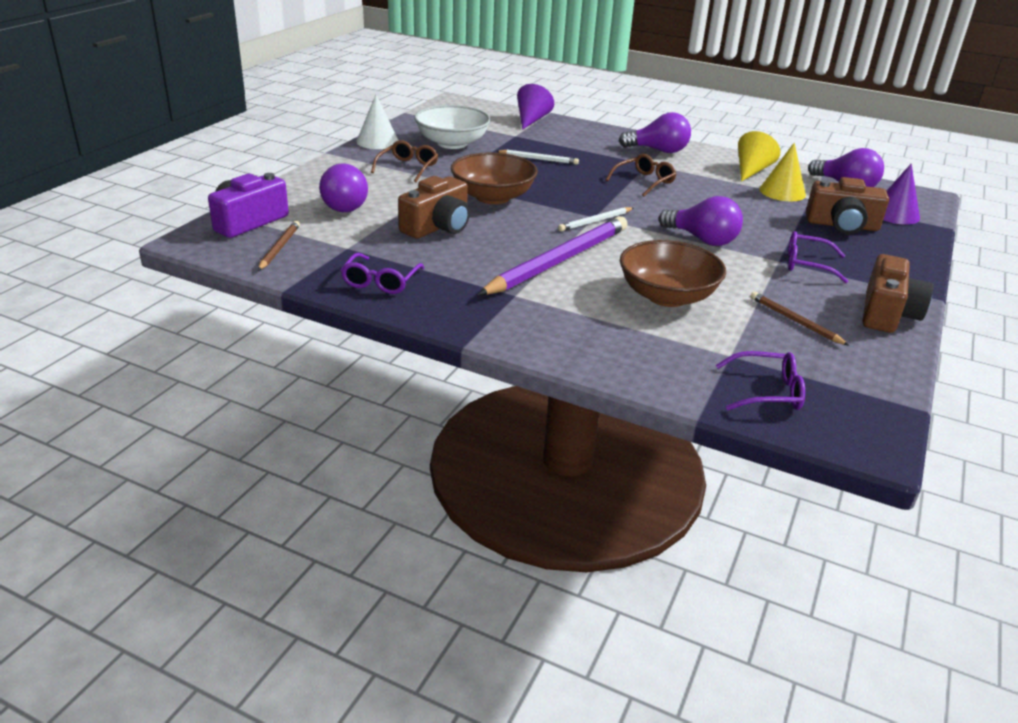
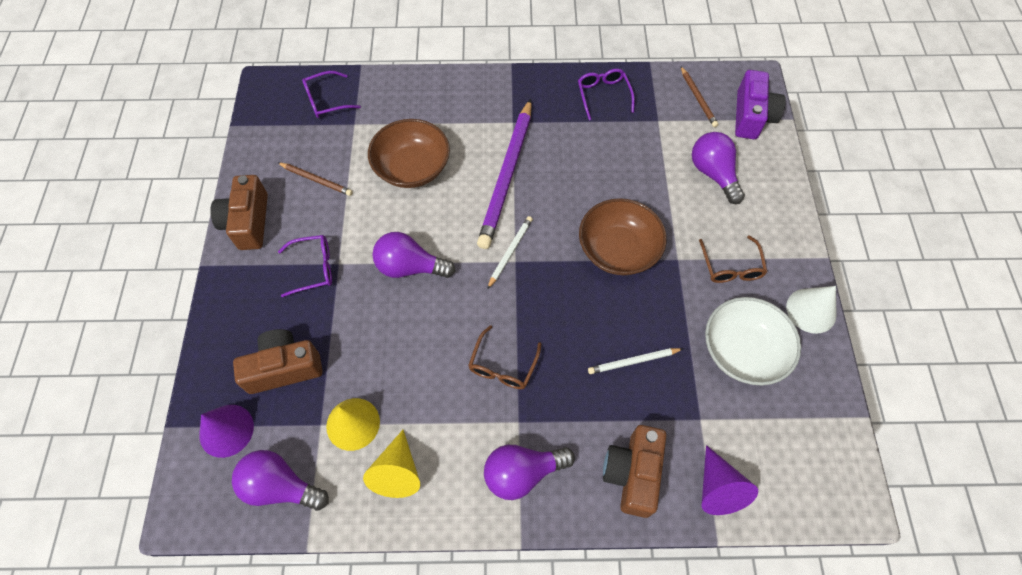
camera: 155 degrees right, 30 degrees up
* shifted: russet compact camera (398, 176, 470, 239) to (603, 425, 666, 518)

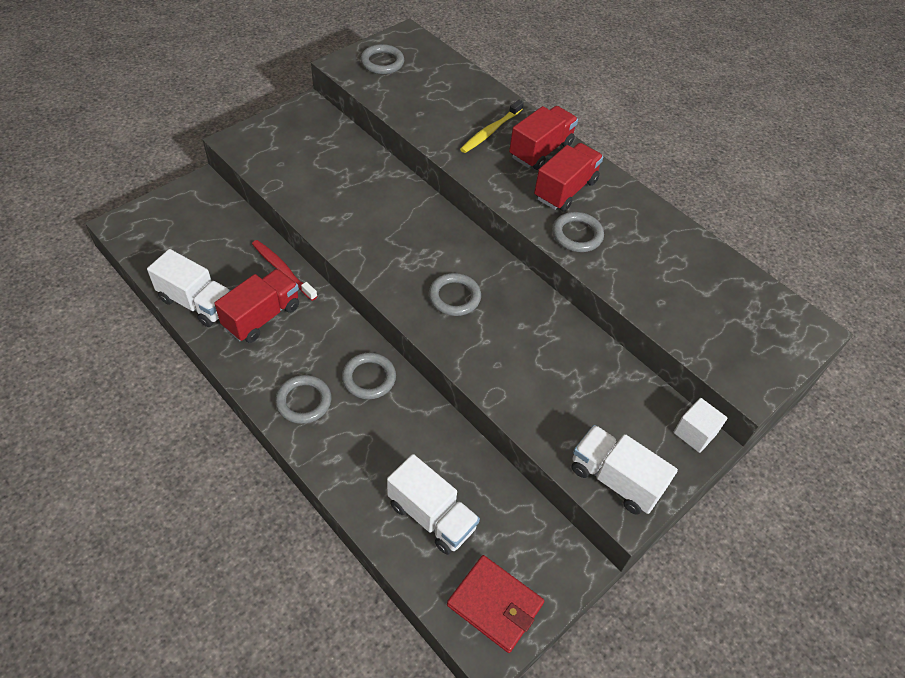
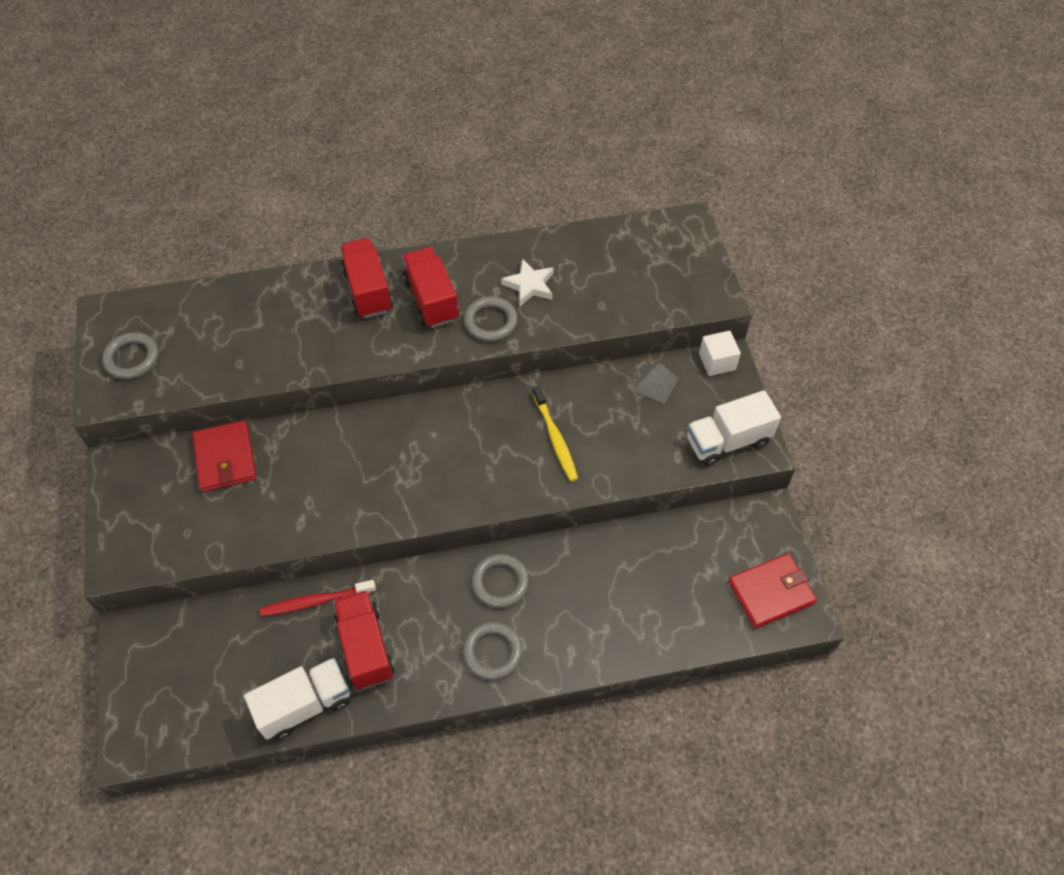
camera: 55 degrees left, 5 degrees up
* gone: pure white toy truck (387, 454, 480, 555)
* gone: grey torus (429, 273, 481, 316)
* new: crimson wallet (192, 420, 257, 492)
* new: pure white five-pointed star (501, 259, 554, 306)
* new: grey pyramid (633, 363, 679, 404)
* shifted: bright yellow tooth brush (460, 100, 524, 153) to (533, 386, 578, 482)

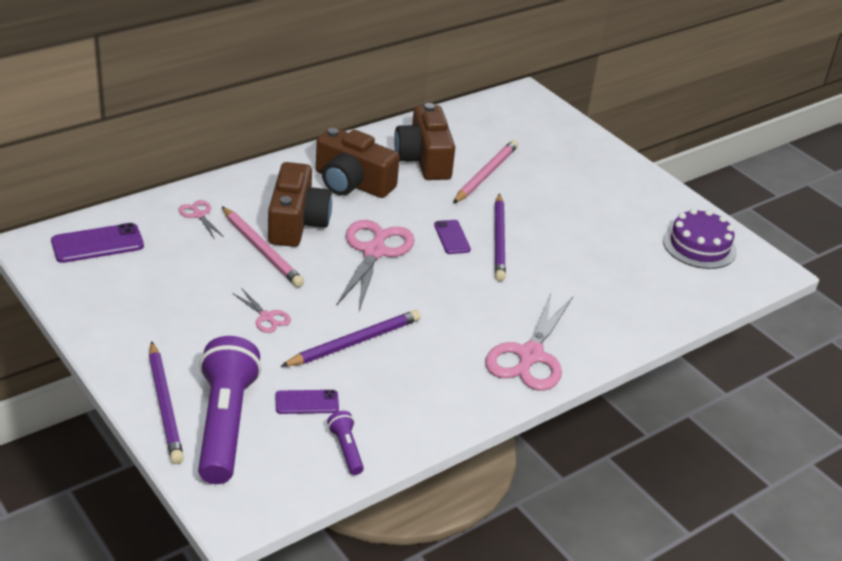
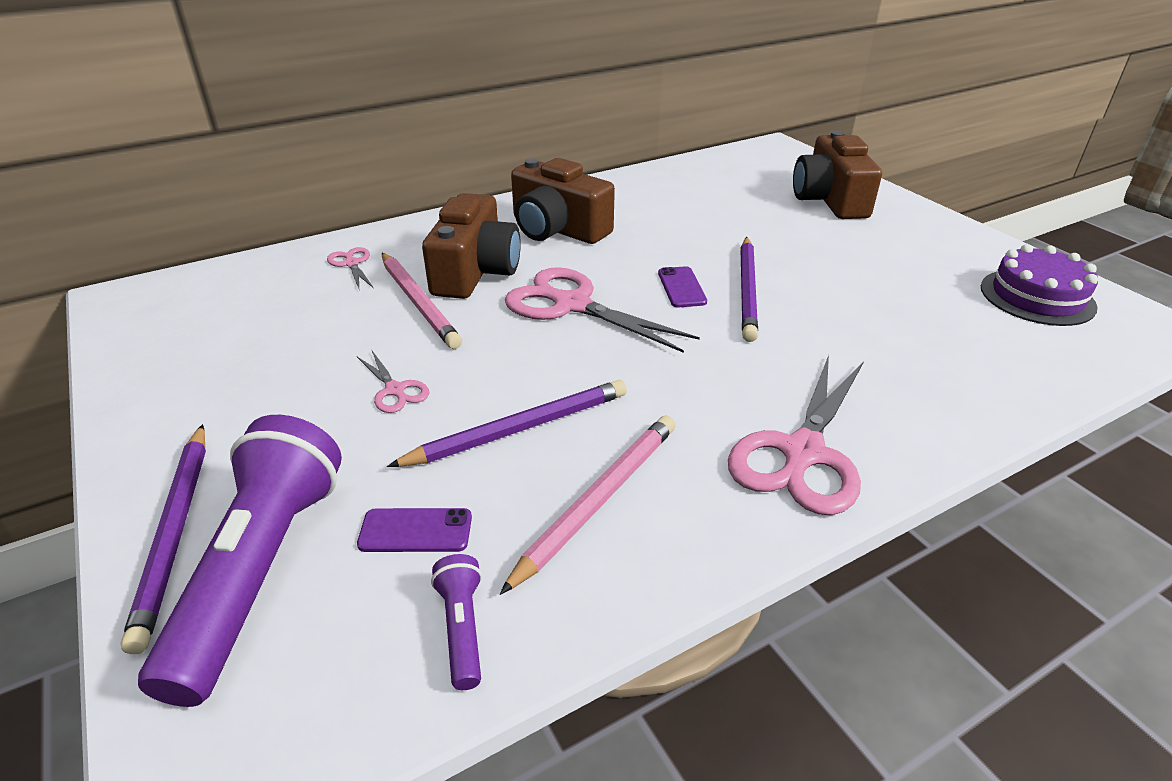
camera: 10 degrees right, 0 degrees up
* gone: purple smartphone (51, 223, 144, 263)
* shifted: russet compact camera (394, 103, 455, 180) to (793, 131, 882, 219)
* shifted: rosy pencil (453, 140, 518, 203) to (500, 415, 675, 595)
* rotated: rosy pair of scissors (336, 220, 415, 311) = (505, 267, 700, 353) 75 degrees counterclockwise

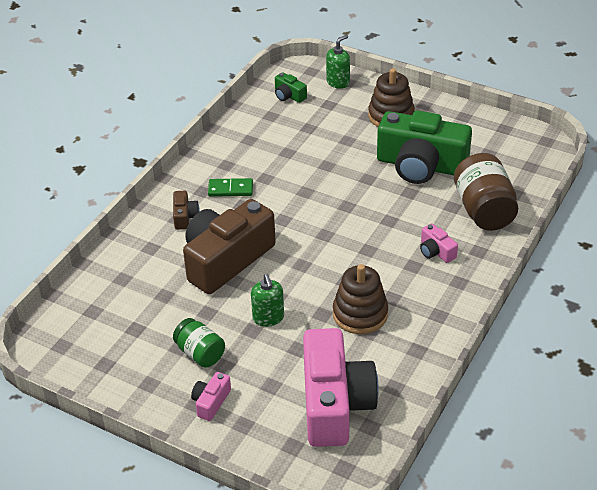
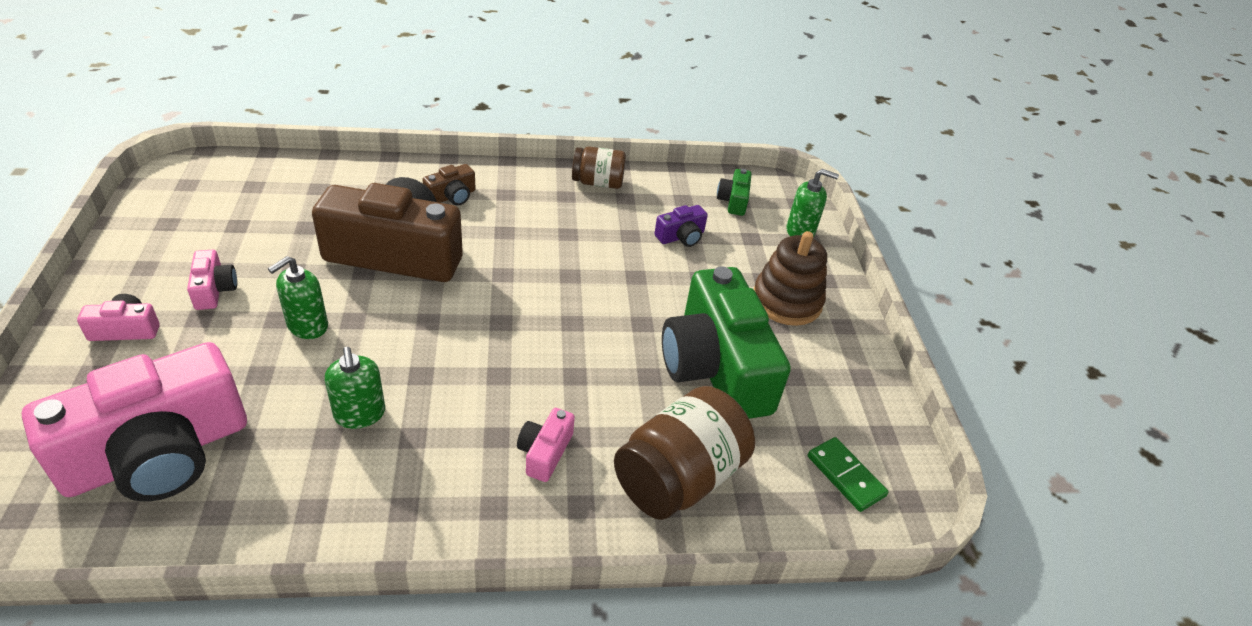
camera: 50 degrees right, 0 degrees up
* new: russet jar (572, 146, 626, 189)
* new: purple compact camera (654, 205, 708, 247)
* shifted: leaf-green domino (208, 178, 253, 197) to (808, 437, 889, 512)
* swapped: leaf-green jar (173, 318, 225, 367) to rosy compact camera (187, 249, 237, 310)
* swapped: russet stacking rings (333, 264, 388, 334) to leaf-green soap dispenser (325, 347, 385, 429)

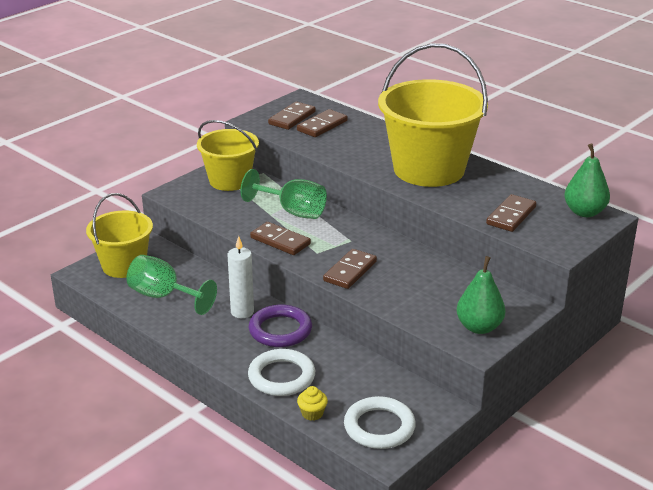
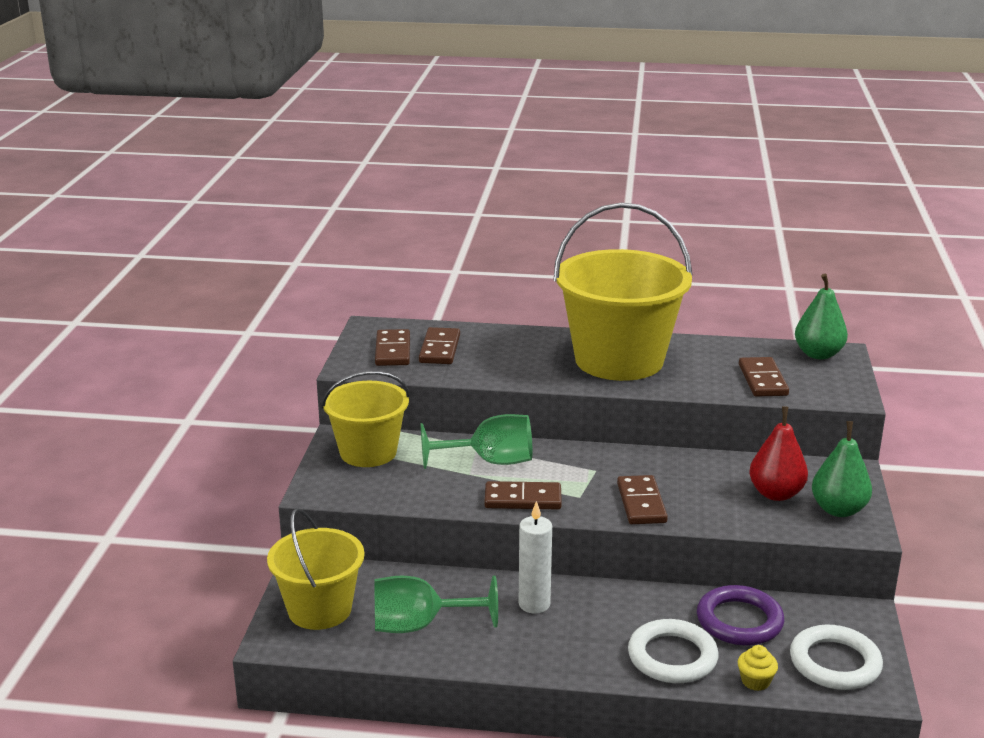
camera: 35 degrees left, 5 degrees down
* new: crimson pear fruit (749, 407, 808, 501)
* shifted: purple torus (249, 305, 312, 347) to (697, 585, 784, 645)

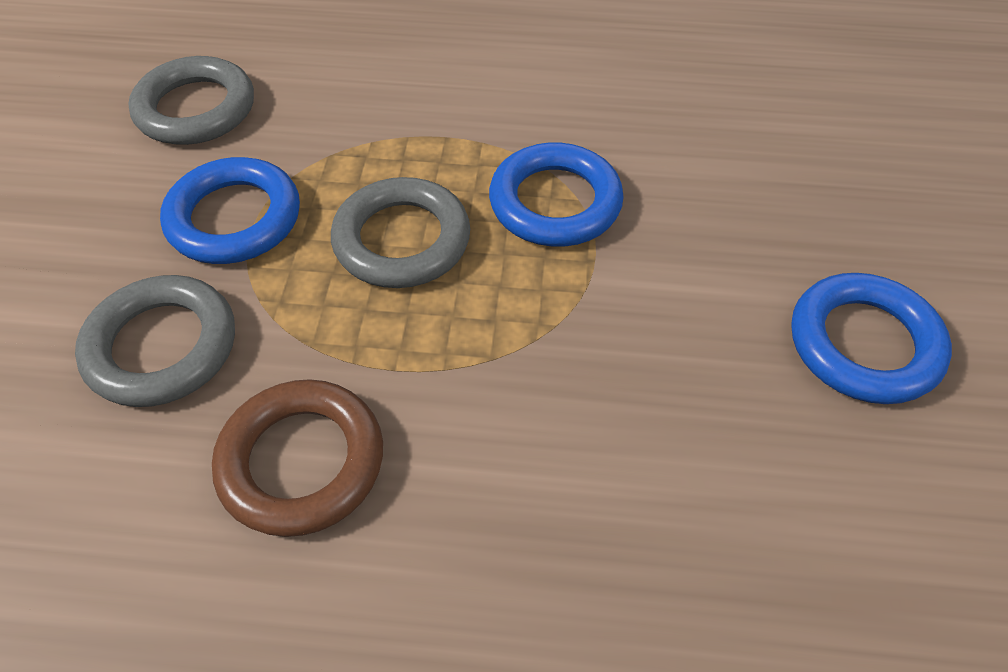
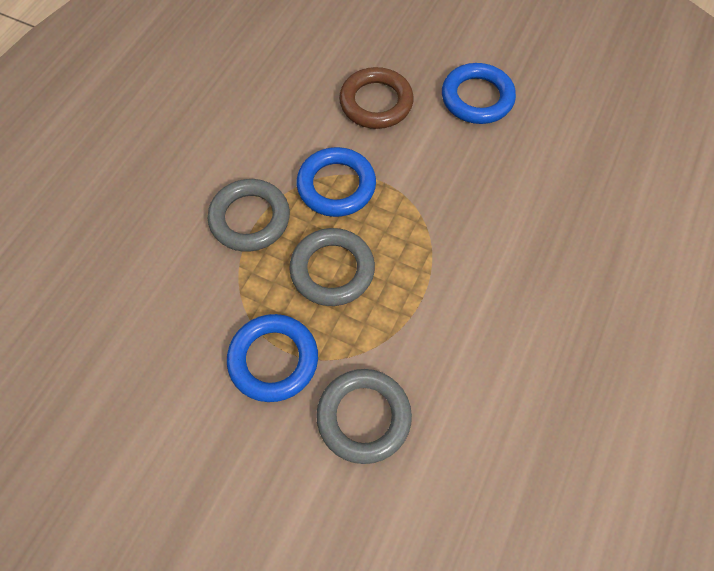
camera: 70 degrees left, 10 degrees up
* shifted: grey torus (128, 56, 254, 145) to (208, 179, 290, 252)
* shifted: russet torus (212, 379, 383, 537) to (339, 67, 414, 129)

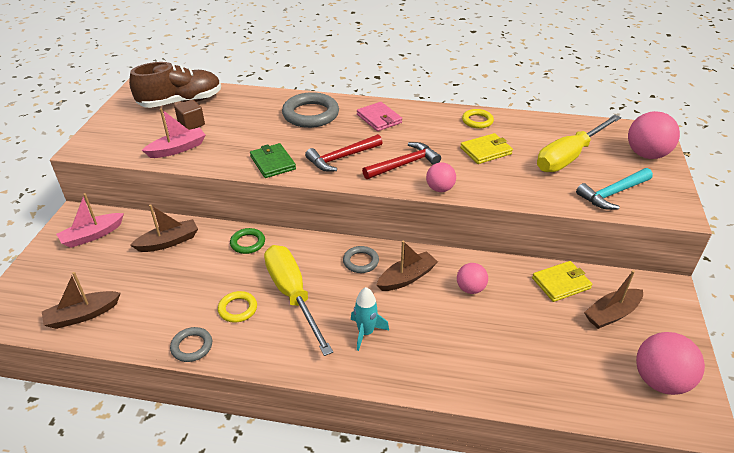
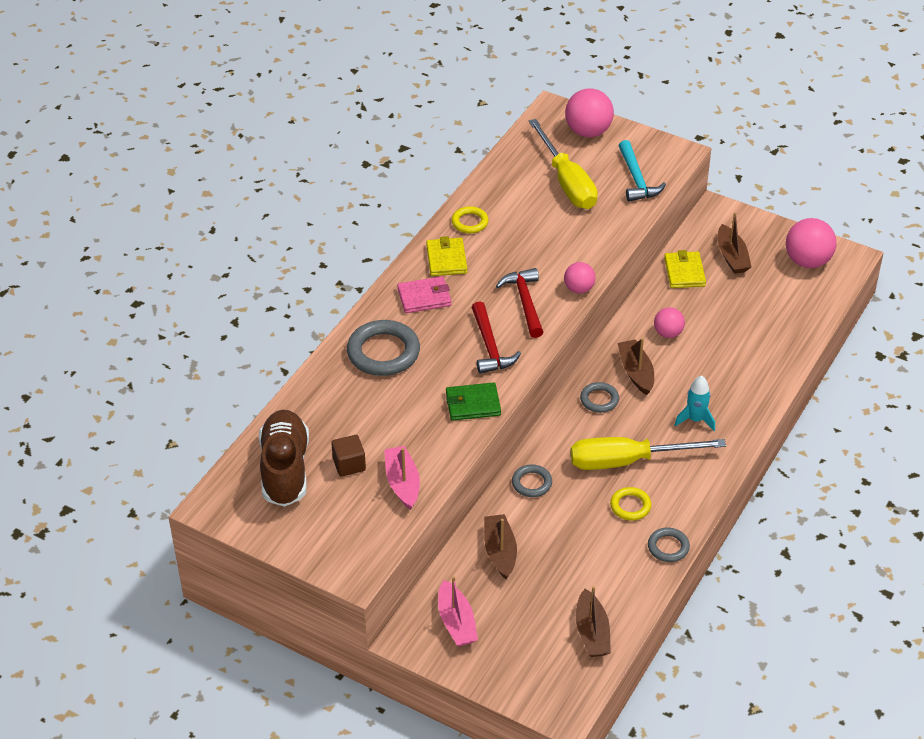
camera: 70 degrees left, 5 degrees up
* shifted: bright yellow wallet (460, 133, 513, 164) to (426, 236, 467, 276)
* repainted: leaf-green torus (230, 228, 265, 254) to grey torus (512, 465, 552, 497)

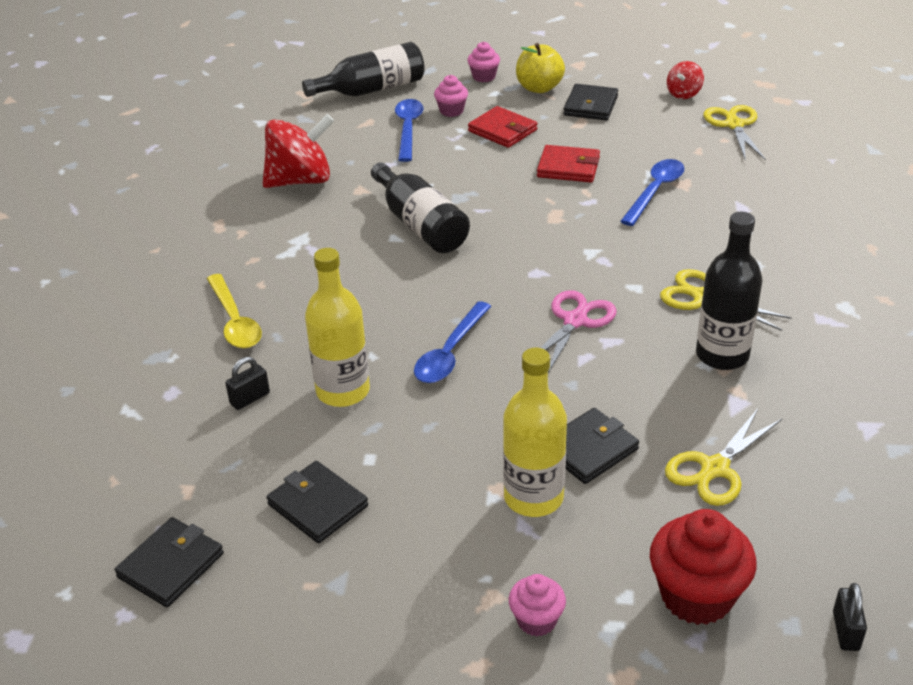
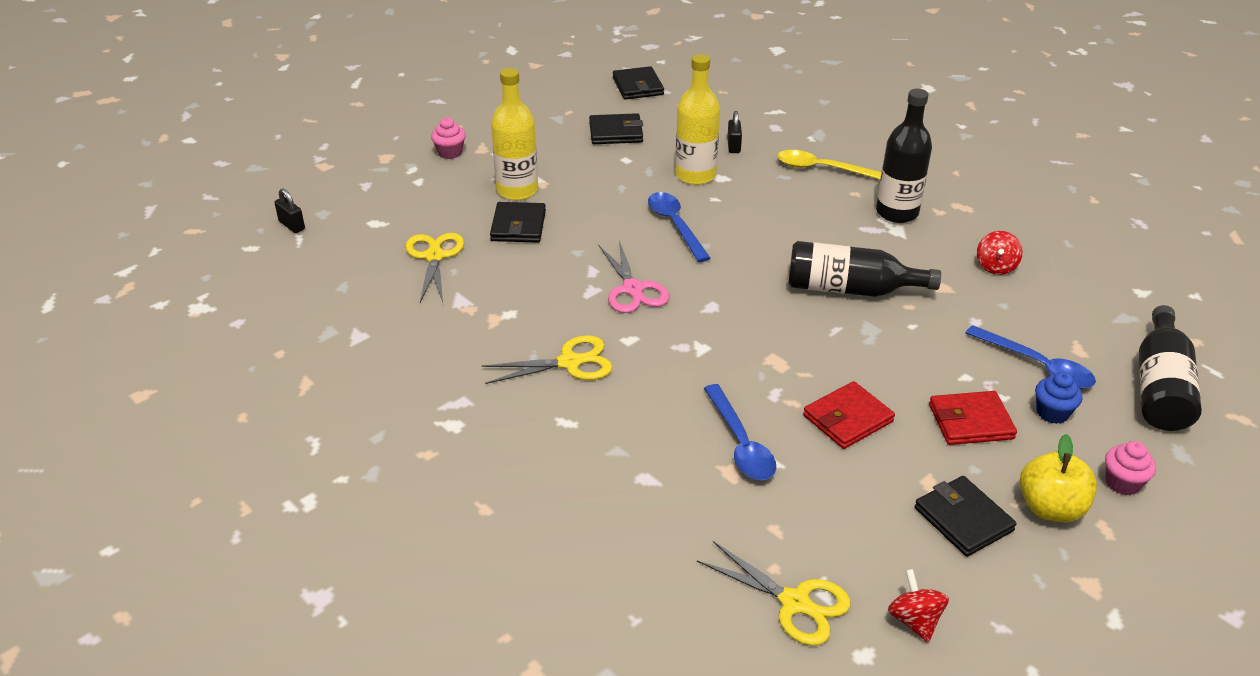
camera: 130 degrees right, 0 degrees up
* gone: crimson cupcake (650, 509, 757, 625)
* shifted: ebony bottle (696, 212, 762, 370) to (876, 89, 932, 223)
* repainted: rosy cupcake (434, 75, 468, 117) to royal blue cupcake (1035, 372, 1082, 424)
* scaled: crimson toy top (263, 114, 334, 188) = (977, 231, 1023, 275) x0.51

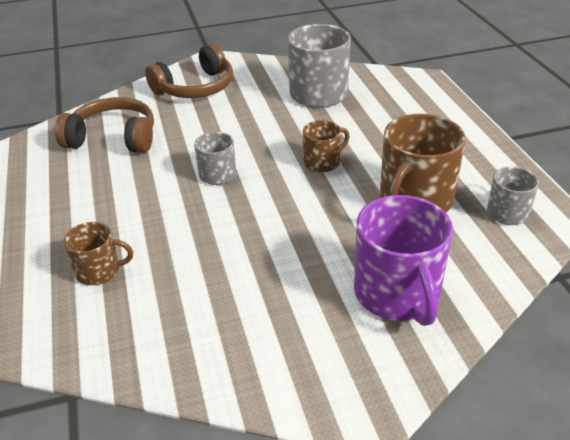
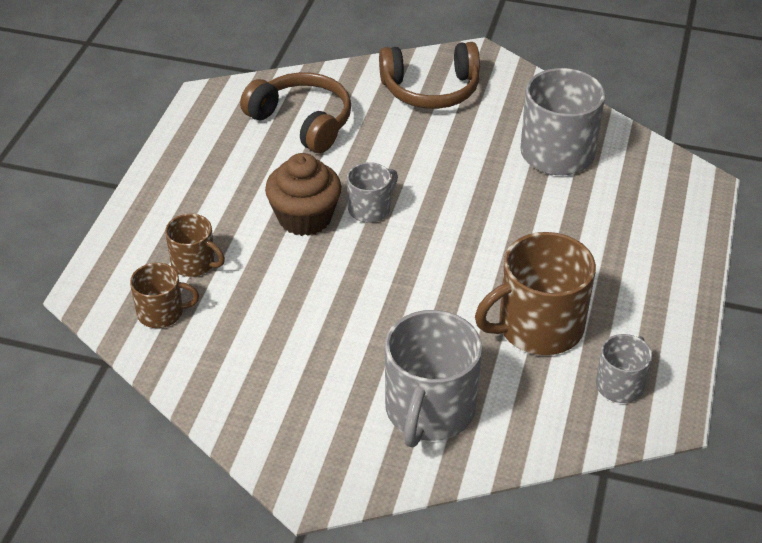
camera: 30 degrees right, 5 degrees up
* new: russet cupcake (265, 153, 342, 236)
* shifted: russet mug (303, 120, 349, 173) to (130, 263, 199, 328)
* repainted: purple mug (354, 195, 453, 326) to grey mug (385, 310, 482, 447)

